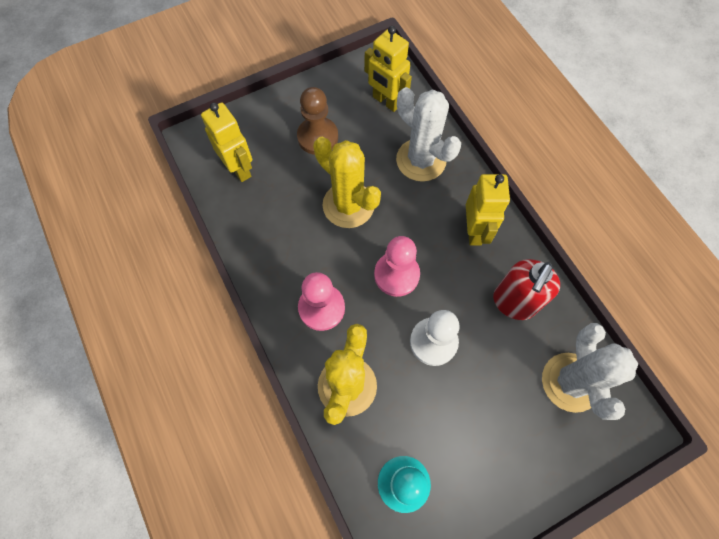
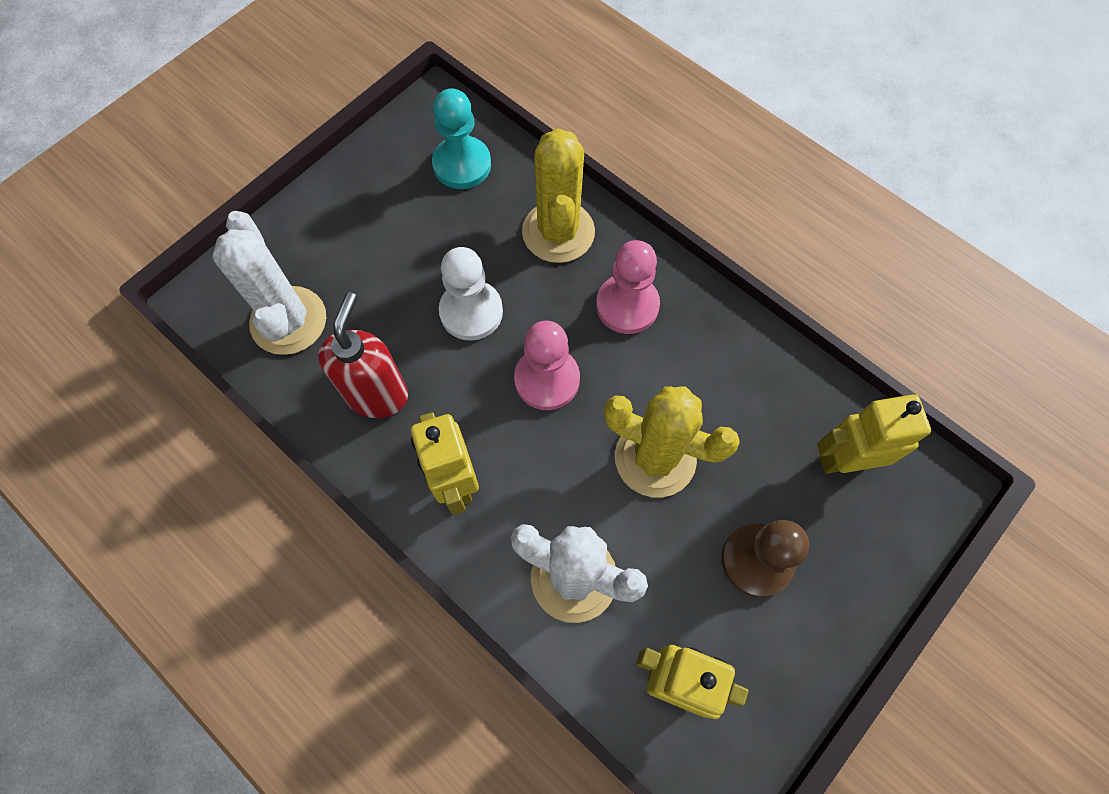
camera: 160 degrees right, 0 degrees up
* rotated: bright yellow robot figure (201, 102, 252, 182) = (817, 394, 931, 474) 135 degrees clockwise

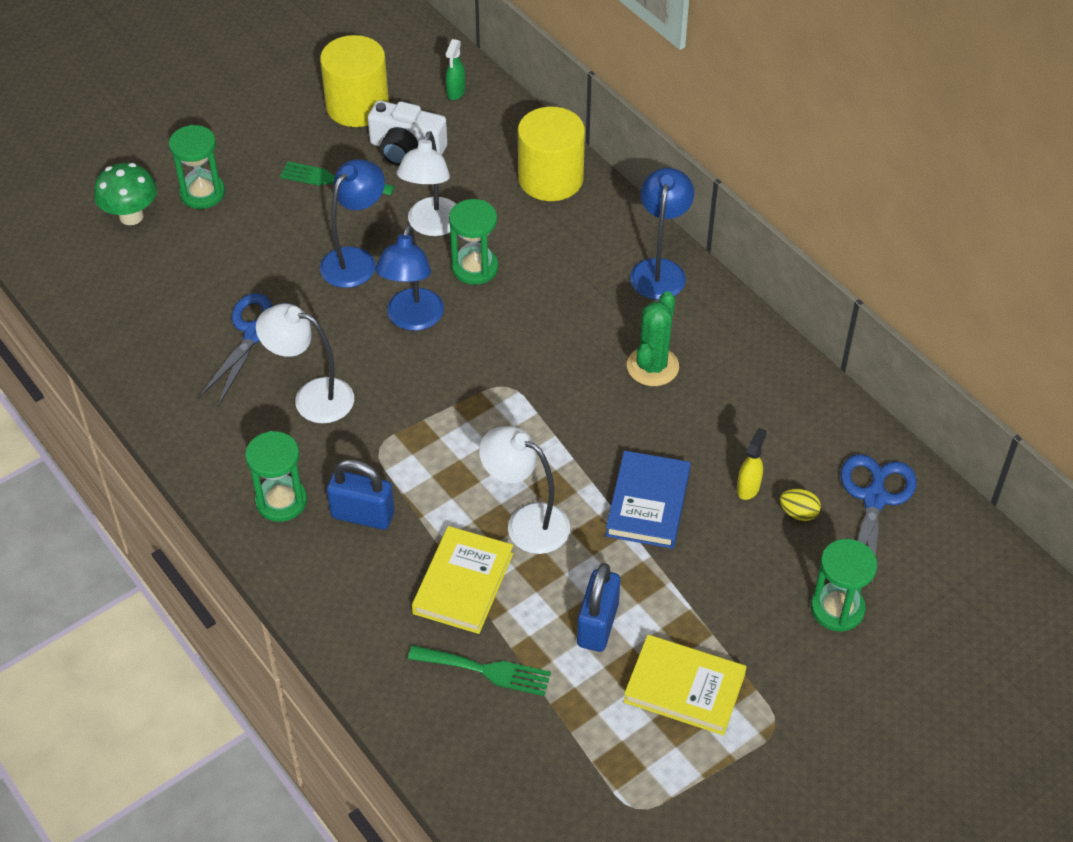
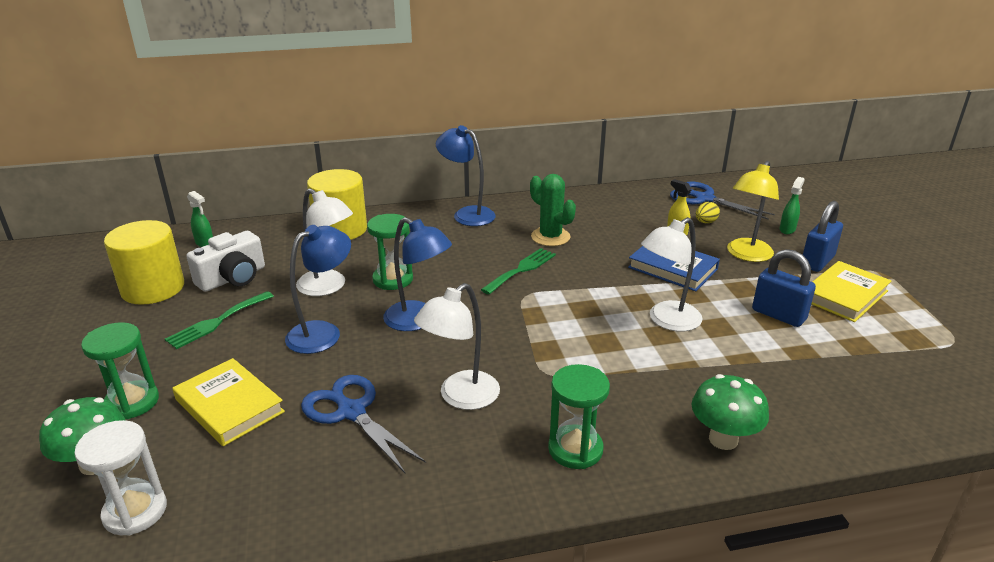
camera: 65 degrees left, 20 degrees down
* new: pure white sandglass (74, 420, 167, 536)
* new: leaf-green fungus (692, 374, 769, 450)
* new: bright yellow desk lamp (727, 161, 779, 262)
* shifted: royal blue lock (327, 459, 394, 530) to (803, 201, 843, 272)
* shifted: leaf-green table fork (408, 645, 551, 696) to (481, 248, 556, 294)
* shifted: bright yellow hardback (412, 526, 513, 634) to (173, 358, 285, 446)
* swapped: leaf-green sandglass (811, 539, 877, 632) to leaf-green spray cleaner (780, 177, 805, 234)
* rotated: royal blue desk lamp (320, 159, 385, 288) = (285, 225, 351, 354) 75 degrees clockwise

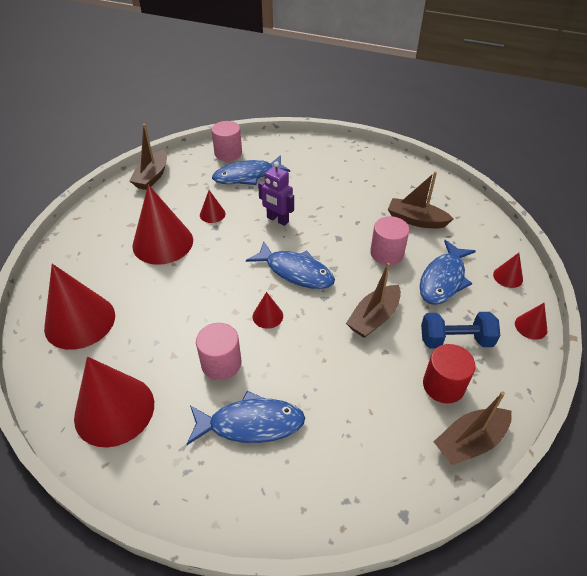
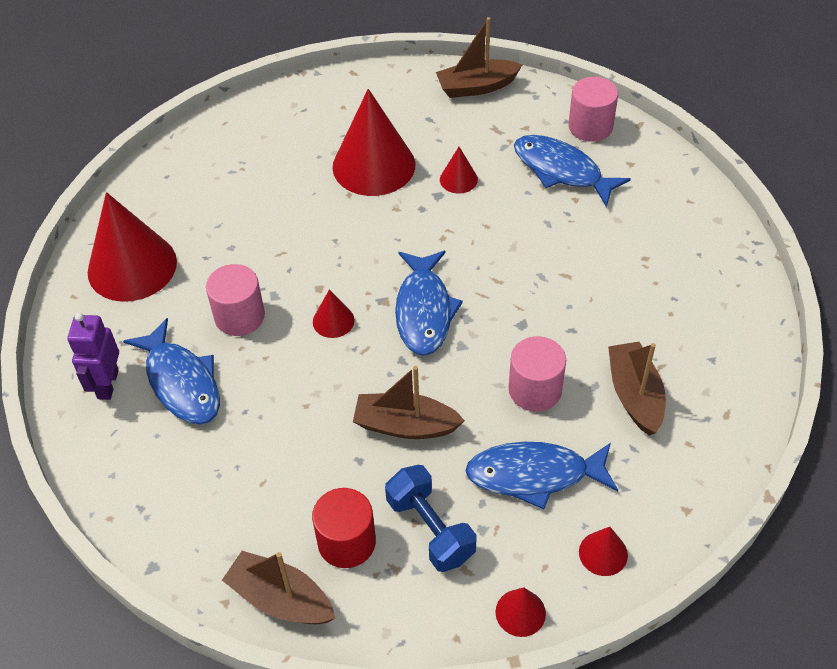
camera: 60 degrees right, 5 degrees up
* gone: crimson cone shape (44, 264, 115, 350)
* shifted: purple robot figure (258, 161, 294, 226) to (67, 313, 119, 400)

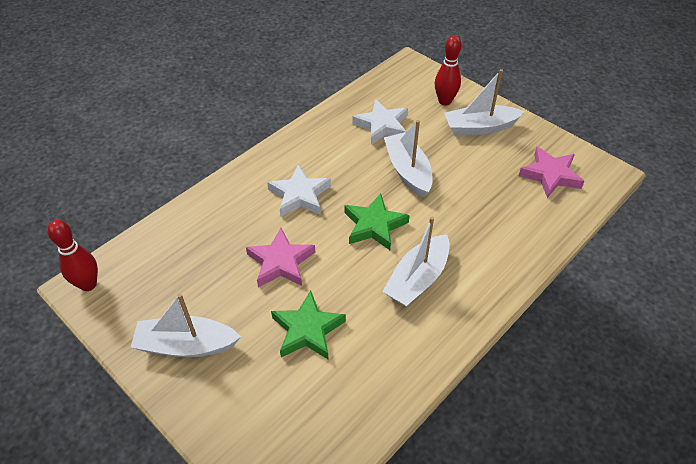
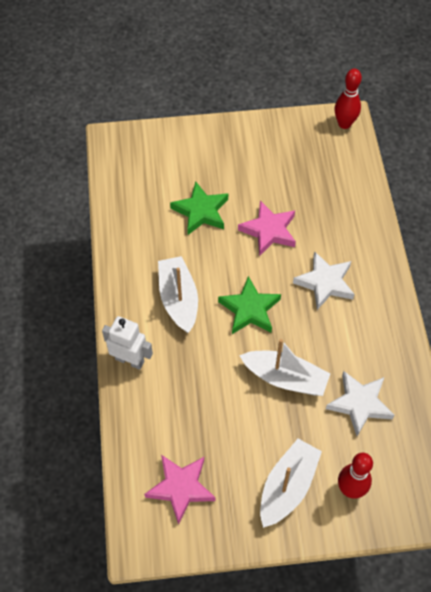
camera: 130 degrees right, 10 degrees up
* gone: pure white boat (130, 293, 241, 358)
* new: pure white robot figure (102, 316, 153, 370)

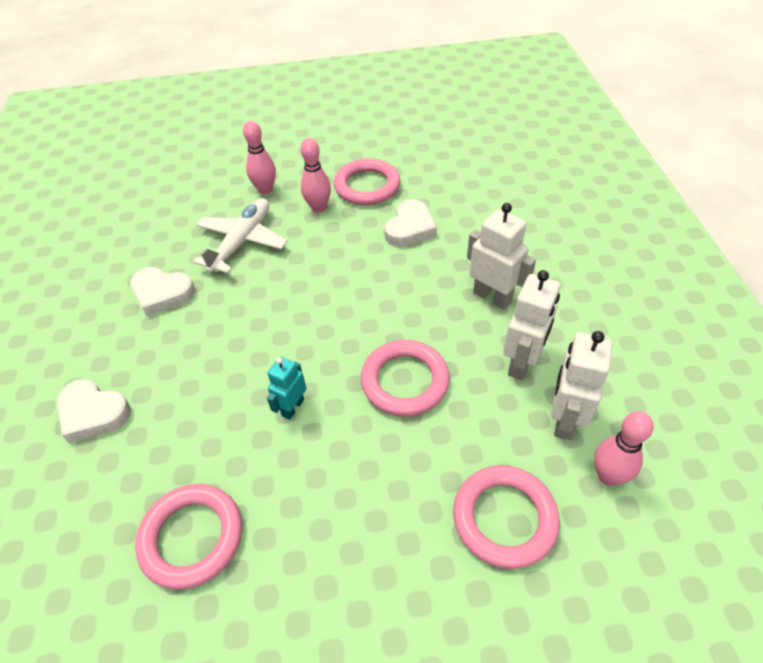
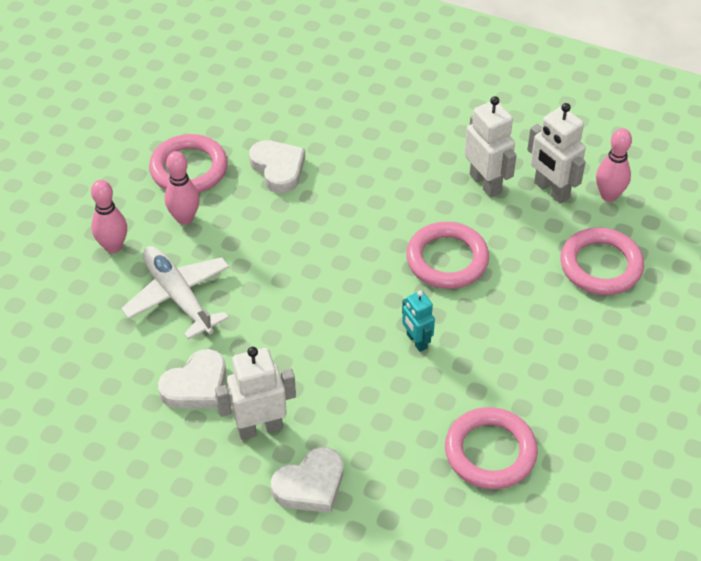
camera: 60 degrees left, 0 degrees up
* shifted: pure white robot figure (467, 203, 536, 310) to (215, 347, 296, 440)

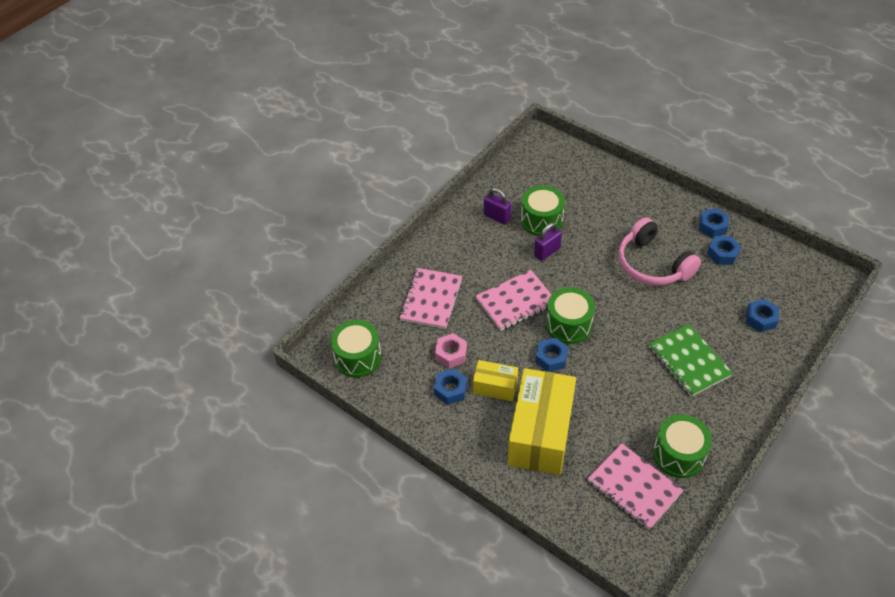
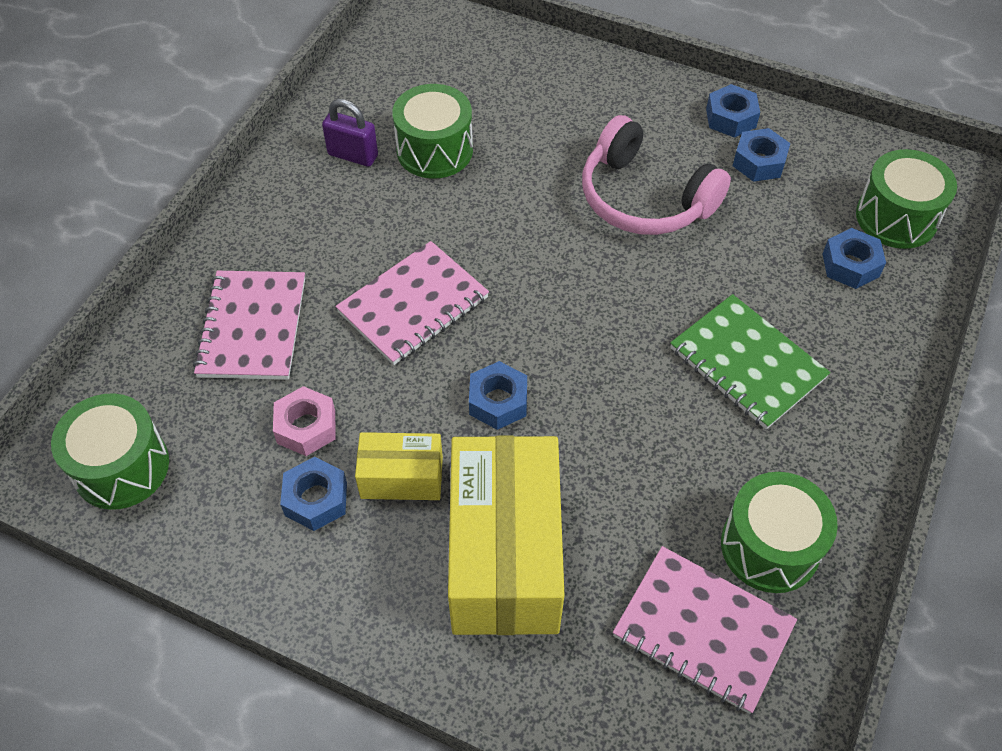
camera: 15 degrees left, 5 degrees up
* gone: purple lock (534, 223, 562, 261)
* shifted: leaf-green snare drum (546, 287, 595, 344) to (856, 149, 957, 249)

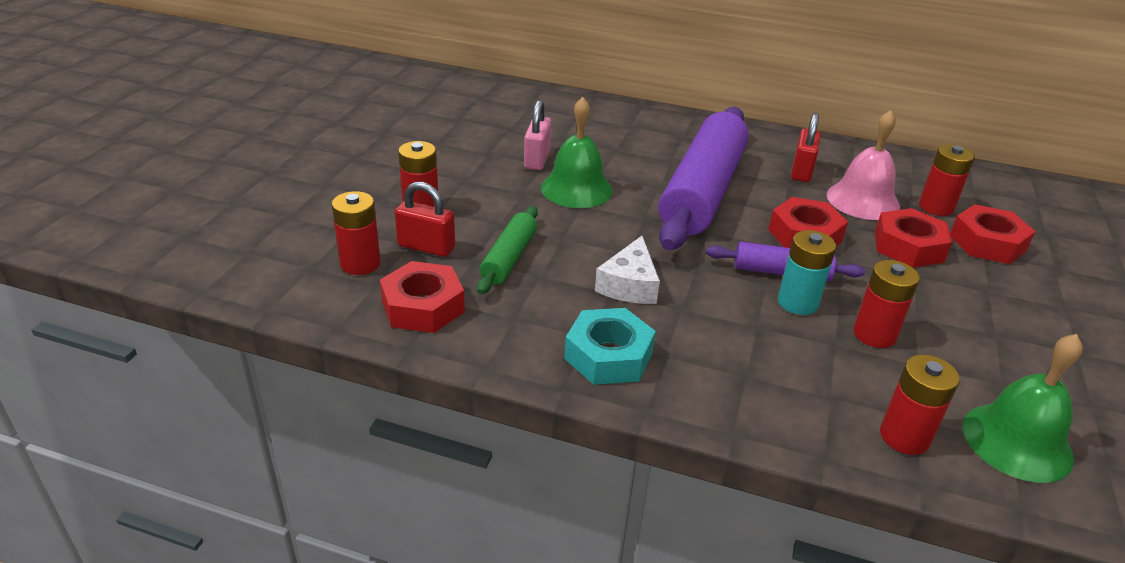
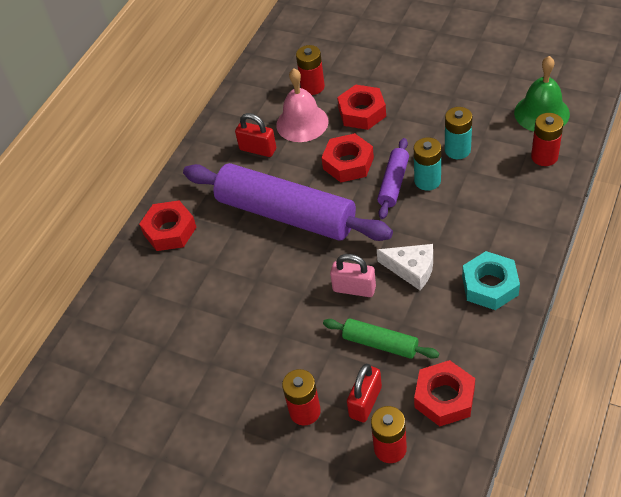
camera: 75 degrees left, 15 degrees up
* gone: leaf-green school bell (541, 97, 613, 208)
* shifted: rosy lock (524, 100, 552, 170) to (330, 254, 376, 297)
* shifted: crimson nut (950, 204, 1036, 264) to (139, 200, 197, 251)
* repainted: crimson AA battery (853, 260, 920, 348) to aqua AA battery (445, 107, 472, 159)

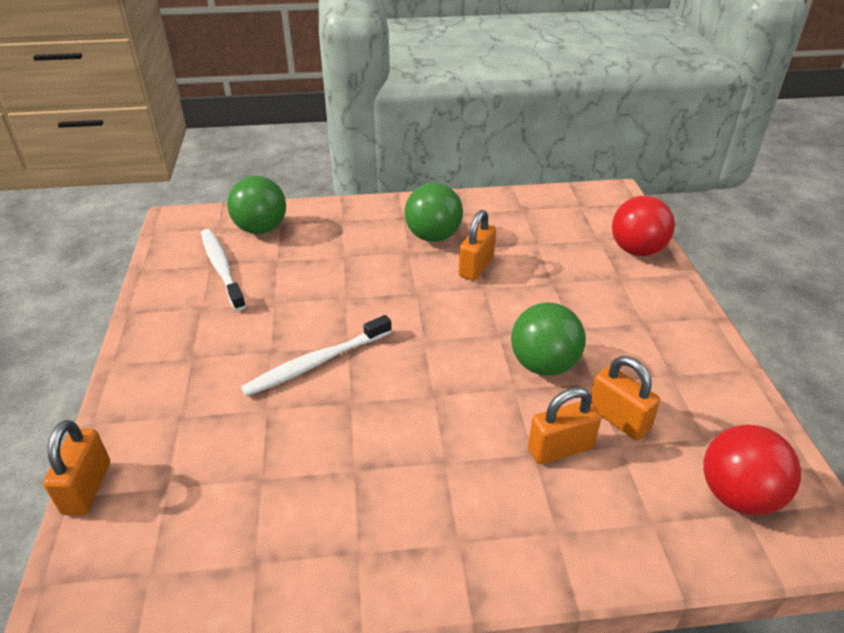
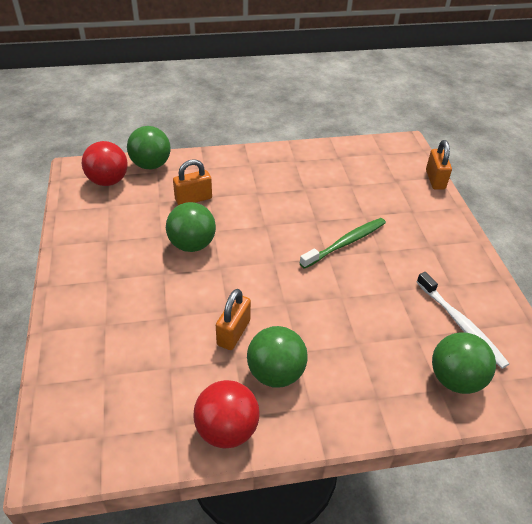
camera: 175 degrees right, 5 degrees up
* gone: bright orange lock (591, 356, 660, 440)
* new: leaf-green play ball (127, 126, 171, 169)
* shifted: crimson play ball (612, 196, 675, 256) to (193, 380, 260, 449)
* repainted: pure white tooth brush (241, 315, 392, 396) to leaf-green tooth brush (300, 218, 386, 269)

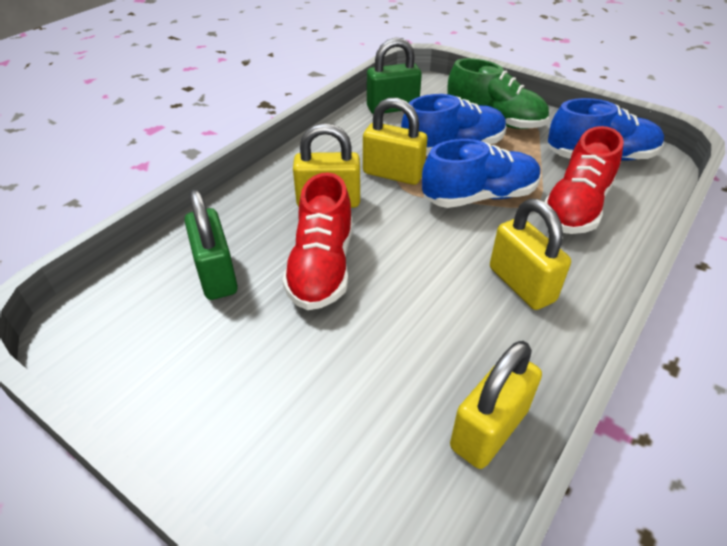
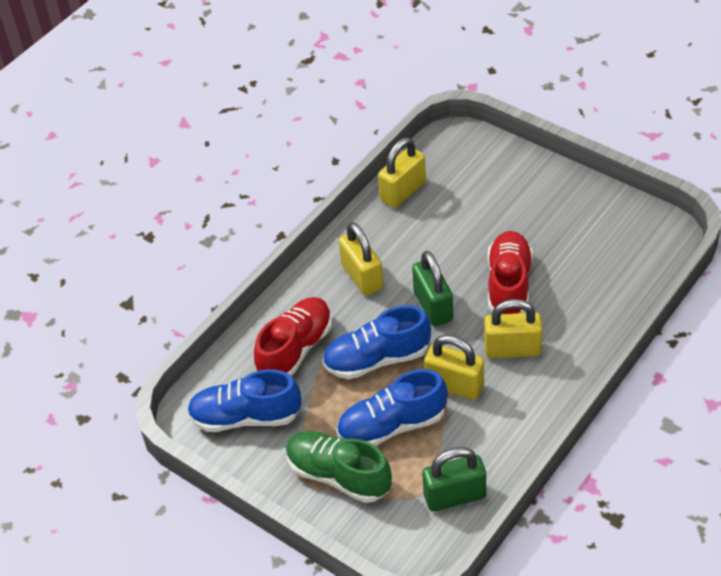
camera: 175 degrees left, 5 degrees up
* shifted: leaf-green lock (185, 189, 238, 300) to (412, 251, 453, 326)

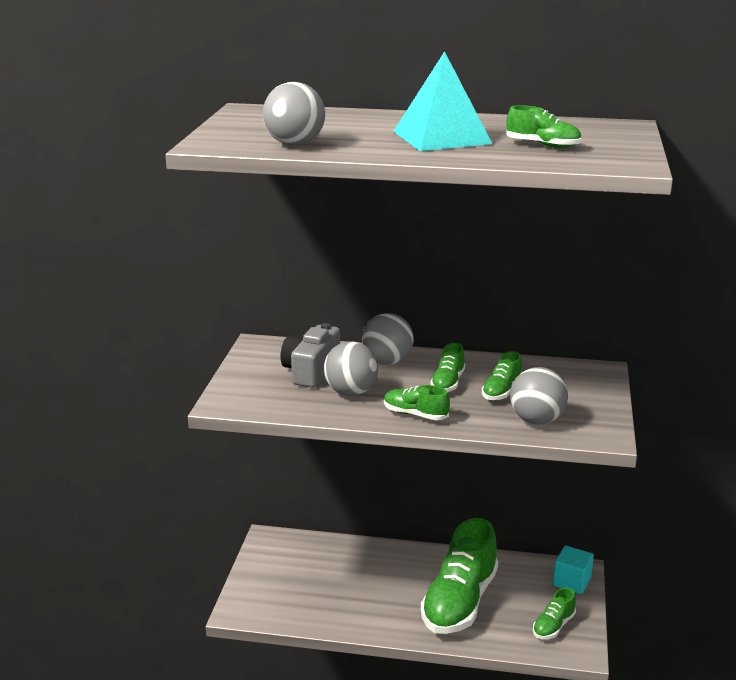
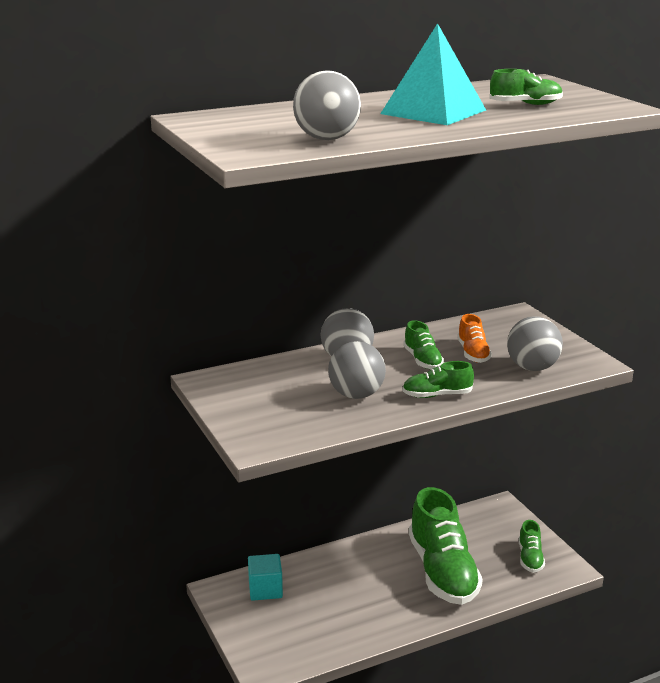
camera: 35 degrees left, 0 degrees up
* gone: grey compact camera (281, 323, 340, 388)
* shifted: aqua solid cube (553, 546, 594, 594) to (248, 554, 283, 601)
* repainted: leaf-green shoe (482, 351, 522, 400) to bright orange shoe (457, 314, 492, 363)

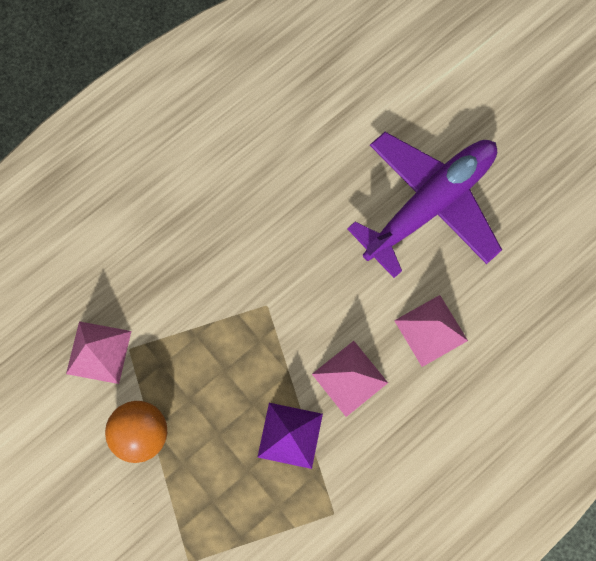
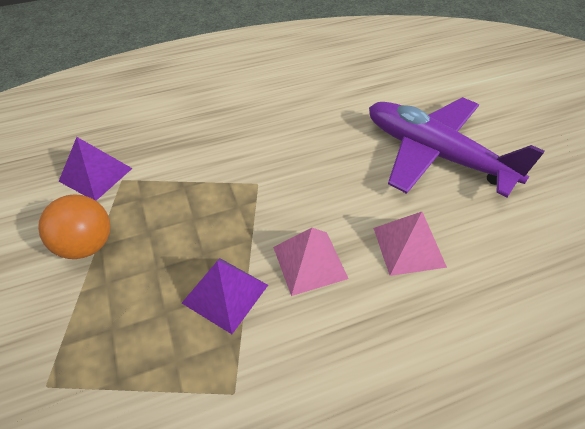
camera: 20 degrees right, 25 degrees down
* repainted: rosy pyramid (66, 321, 131, 384) to purple pyramid (59, 137, 133, 201)
* rotated: purple toy plane (347, 132, 502, 278) = (369, 97, 545, 197) 120 degrees counterclockwise

